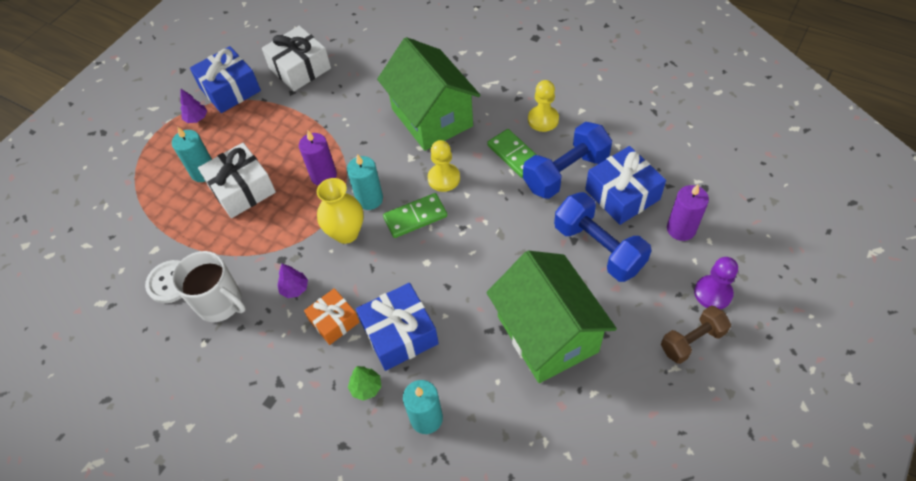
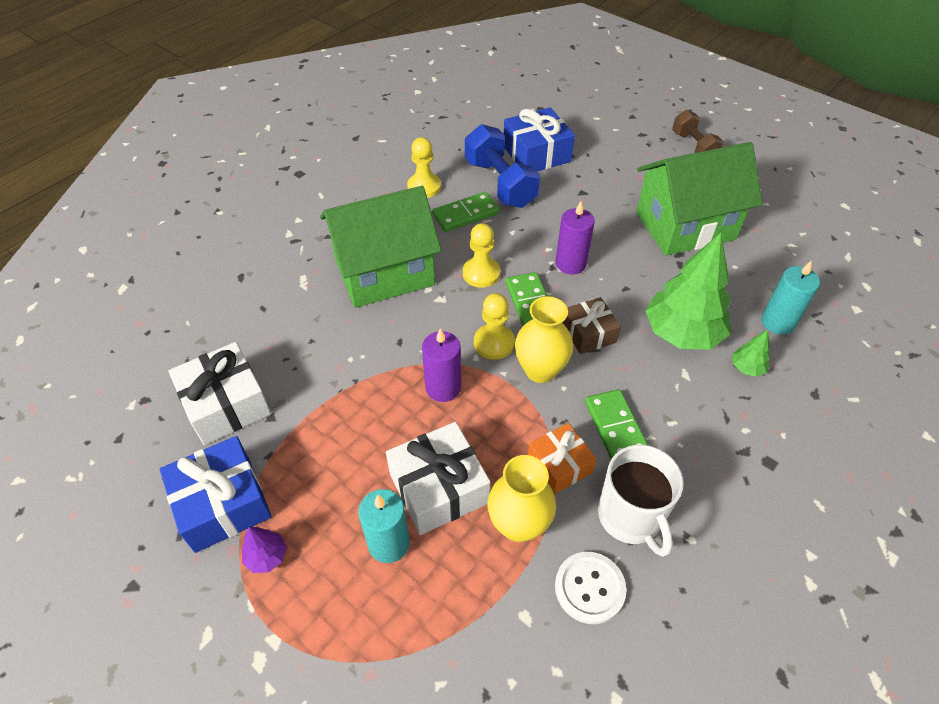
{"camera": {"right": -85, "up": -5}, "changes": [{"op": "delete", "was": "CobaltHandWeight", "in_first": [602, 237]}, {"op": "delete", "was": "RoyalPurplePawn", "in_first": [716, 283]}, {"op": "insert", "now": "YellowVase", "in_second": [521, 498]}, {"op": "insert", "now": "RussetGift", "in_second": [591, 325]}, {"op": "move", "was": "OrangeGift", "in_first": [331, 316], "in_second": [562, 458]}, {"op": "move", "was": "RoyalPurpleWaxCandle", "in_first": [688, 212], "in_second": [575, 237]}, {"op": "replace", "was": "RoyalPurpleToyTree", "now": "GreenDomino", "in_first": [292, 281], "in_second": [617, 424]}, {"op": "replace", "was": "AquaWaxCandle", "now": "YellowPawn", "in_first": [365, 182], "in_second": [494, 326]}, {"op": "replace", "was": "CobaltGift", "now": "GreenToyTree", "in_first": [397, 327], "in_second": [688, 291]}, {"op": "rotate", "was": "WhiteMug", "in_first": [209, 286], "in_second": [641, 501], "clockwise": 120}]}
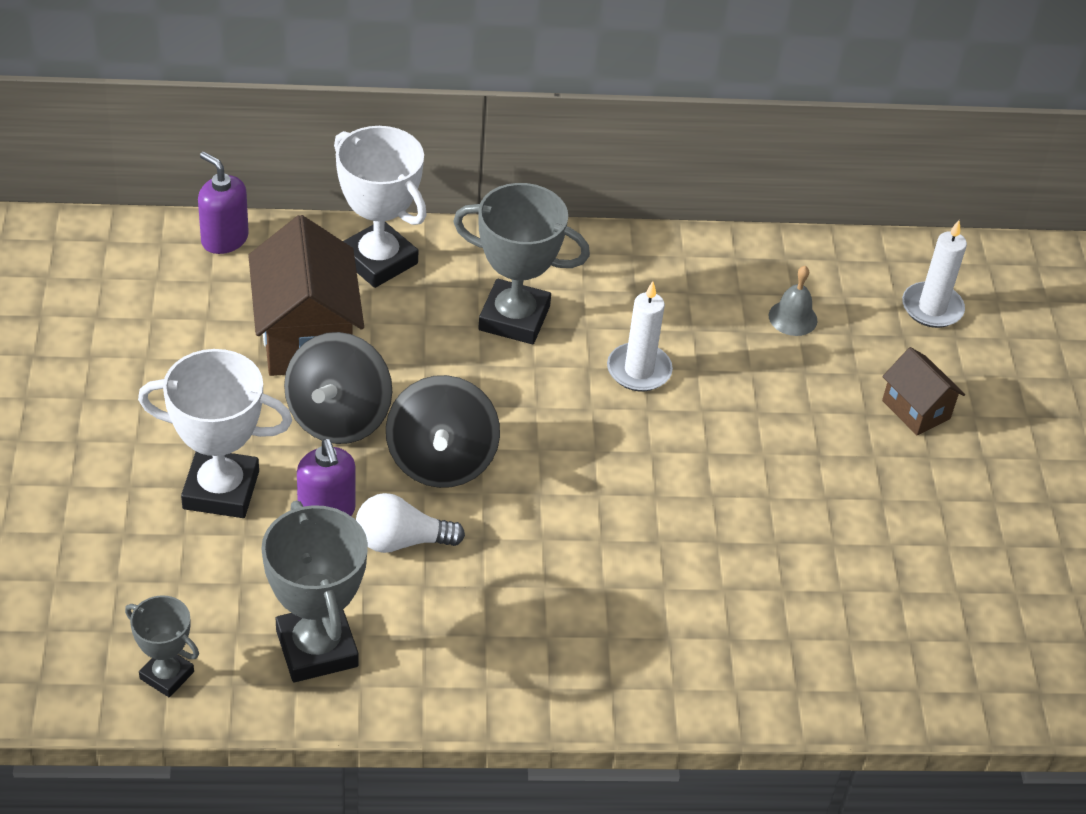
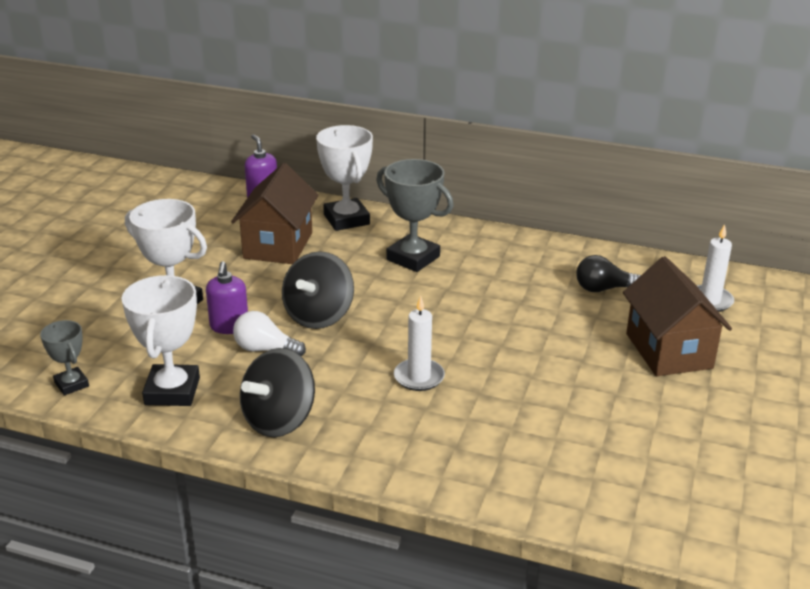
{"camera": {"right": 25, "up": -15}, "changes": [{"op": "move", "was": "JetBlackToyTop", "in_first": [338, 388], "in_second": [277, 392]}, {"op": "move", "was": "WhiteWaxCandle", "in_first": [640, 336], "in_second": [419, 343]}, {"op": "replace", "was": "GrayHandBell", "now": "JetBlackLightbulb", "in_first": [793, 301], "in_second": [608, 273]}, {"op": "recolor", "was": "GrayAwardCup", "now": "WhiteAwardCup", "in_first": [314, 591], "in_second": [160, 340]}, {"op": "resize", "was": "RussetToyHouse", "in_first": [923, 391], "in_second": [677, 316], "ratio": 1.83}]}
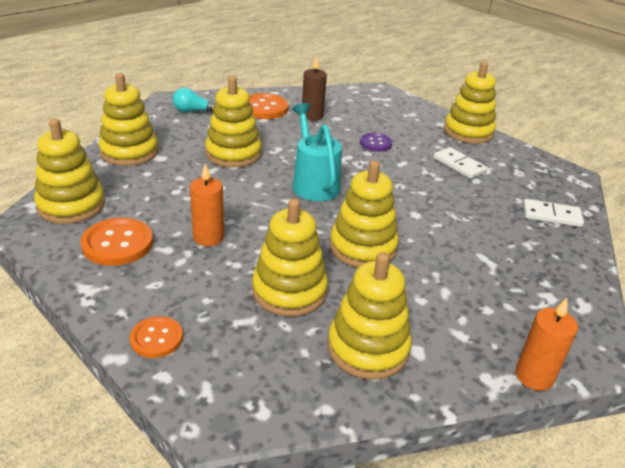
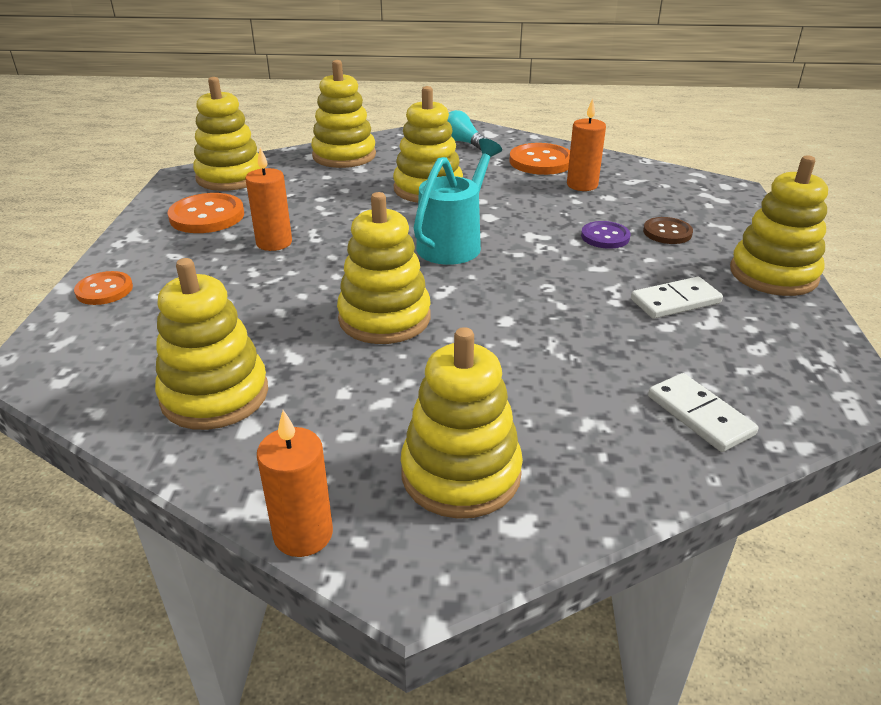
{"camera": {"right": 50, "up": 0}, "changes": [{"op": "insert", "now": "RussetButton", "in_second": [668, 230]}, {"op": "move", "was": "YellowStackingRings", "in_first": [290, 257], "in_second": [462, 423]}, {"op": "recolor", "was": "RussetWaxCandle", "now": "OrangeWaxCandle", "in_first": [314, 87], "in_second": [586, 145]}, {"op": "rotate", "was": "WhiteDomino", "in_first": [460, 163], "in_second": [677, 298], "clockwise": 60}]}
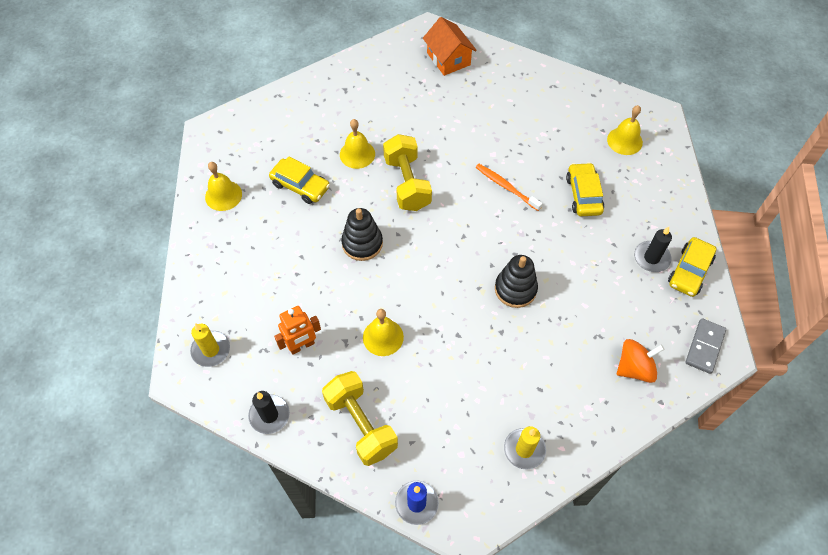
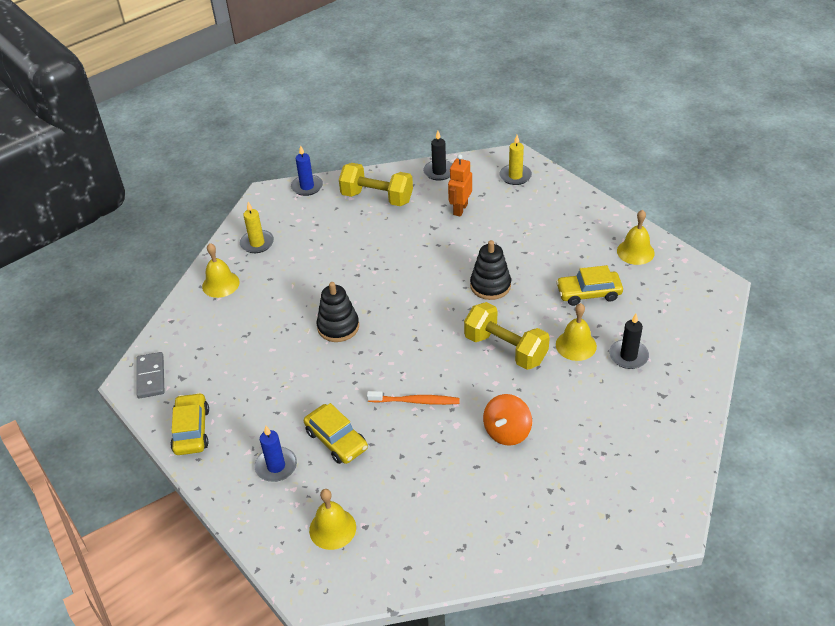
{"camera": {"right": 145, "up": -15}, "changes": [{"op": "delete", "was": "OrangeToyHouse", "in_first": [450, 46]}, {"op": "insert", "now": "CobaltWaxCandle", "in_second": [276, 454]}, {"op": "move", "was": "YellowHandBell", "in_first": [383, 332], "in_second": [221, 270]}, {"op": "move", "was": "OrangeToyTop", "in_first": [640, 361], "in_second": [507, 420]}, {"op": "move", "was": "JetBlackWaxCandle", "in_first": [653, 249], "in_second": [629, 341]}]}
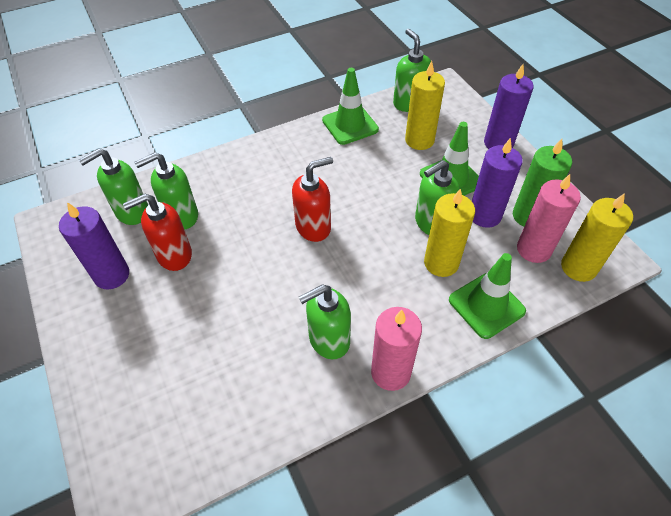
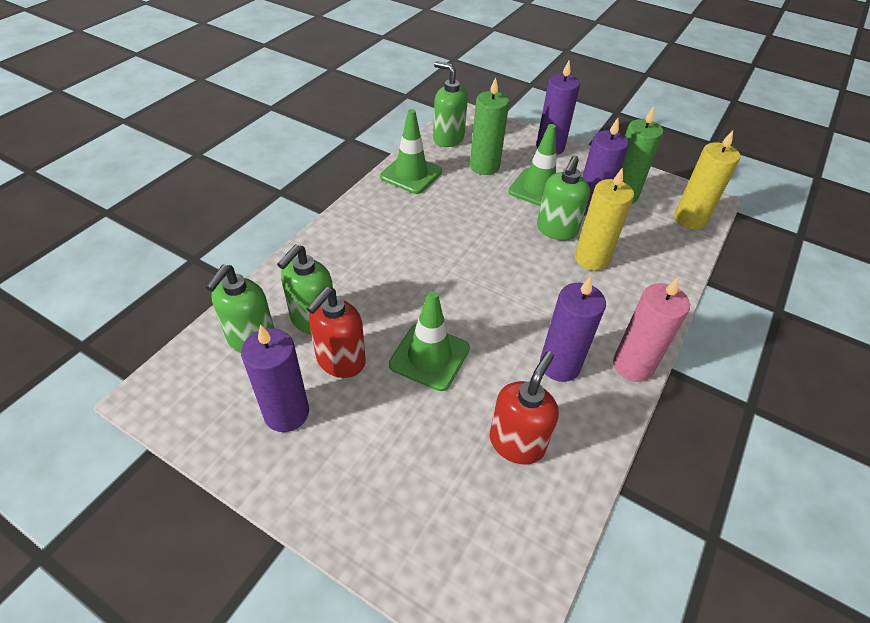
{"camera": {"right": -35, "up": -5}, "changes": [{"op": "delete", "was": "RosePinkWaxCandle", "in_first": [549, 218]}, {"op": "move", "was": "RedSoapPump", "in_first": [312, 199], "in_second": [524, 408]}, {"op": "move", "was": "GreenSafetyCone", "in_first": [487, 296], "in_second": [429, 341]}, {"op": "replace", "was": "GreenSoapPump", "now": "RoyalPurpleWaxCandle", "in_first": [325, 321], "in_second": [573, 329]}, {"op": "recolor", "was": "YellowWaxCandle", "now": "GreenWaxCandle", "in_first": [425, 105], "in_second": [489, 126]}]}
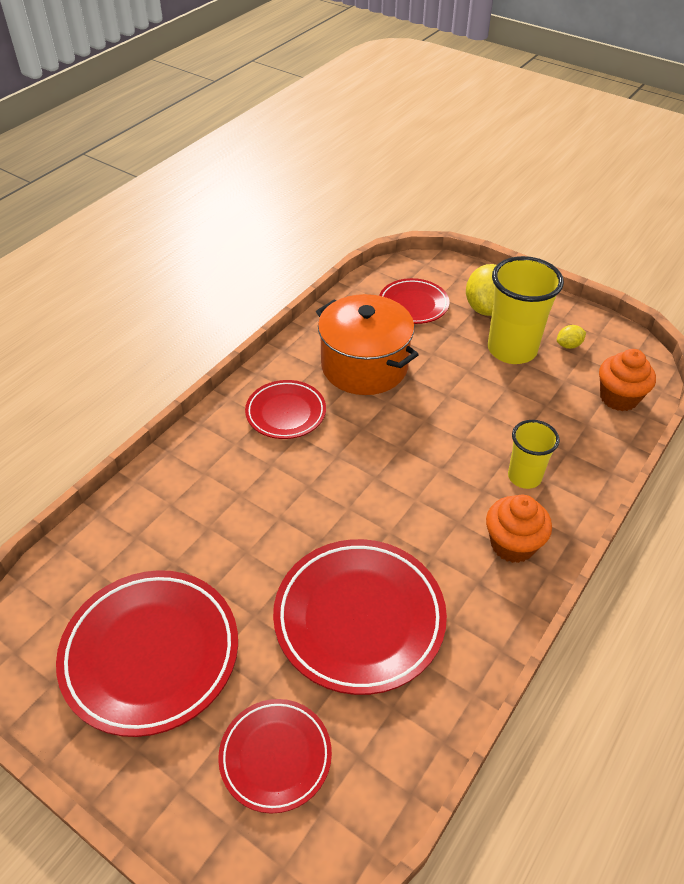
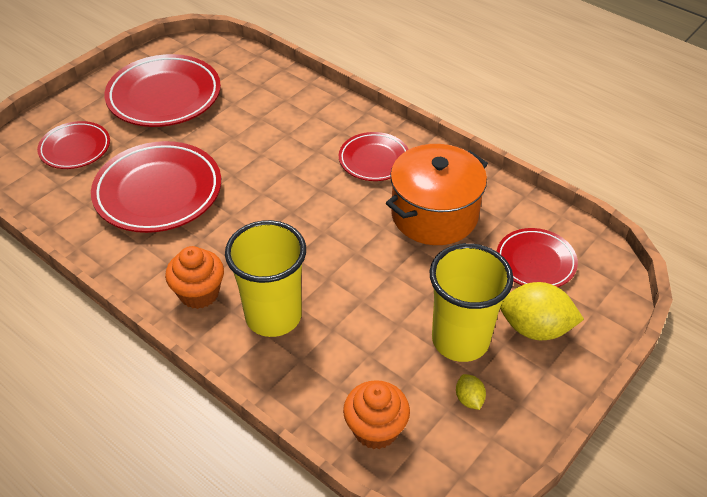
{"camera": {"right": 95, "up": 0}, "changes": [{"op": "resize", "was": "YellowCup", "in_first": [534, 454], "in_second": [265, 278], "ratio": 1.7}]}
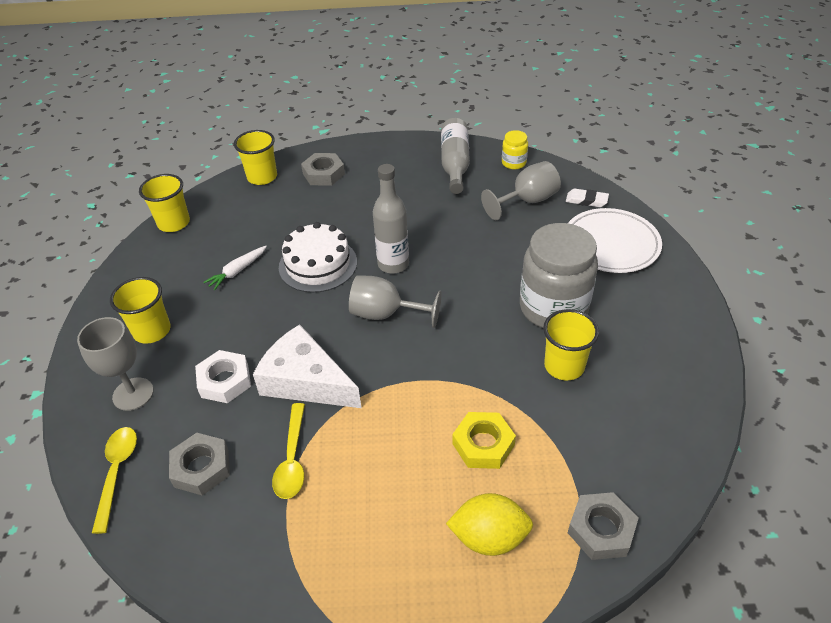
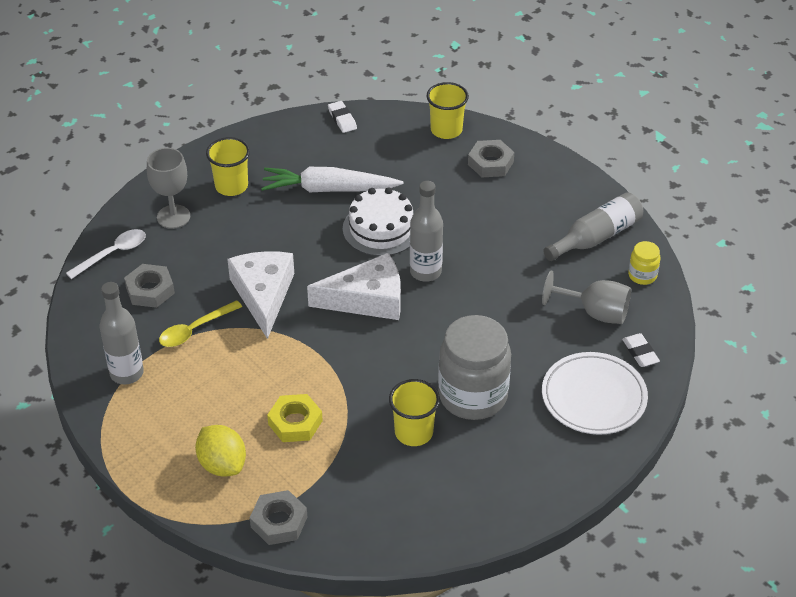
{"camera": {"right": 50, "up": 0}, "changes": [{"op": "delete", "was": "WhiteNut", "in_first": [223, 376]}, {"op": "insert", "now": "GrayBottle", "in_second": [122, 333]}, {"op": "replace", "was": "YellowCup", "now": "WhitePencilEraser", "in_first": [164, 203], "in_second": [342, 117]}, {"op": "replace", "was": "GrayWineGlass", "now": "WhitePieceOfCheese", "in_first": [395, 301], "in_second": [354, 286]}, {"op": "recolor", "was": "YellowTeaspoon", "now": "WhiteTeaspoon", "in_first": [114, 480], "in_second": [106, 254]}, {"op": "resize", "was": "WhiteRootVegetable", "in_first": [235, 268], "in_second": [332, 179], "ratio": 1.97}]}
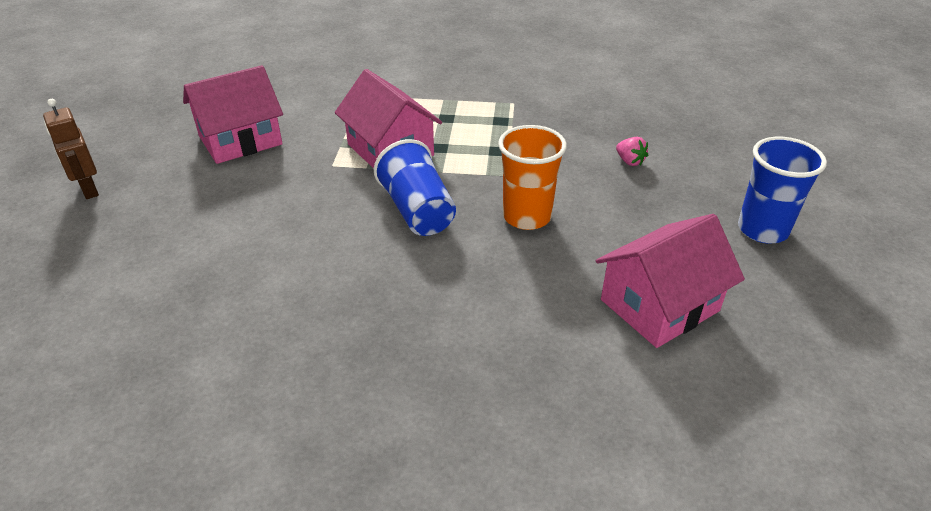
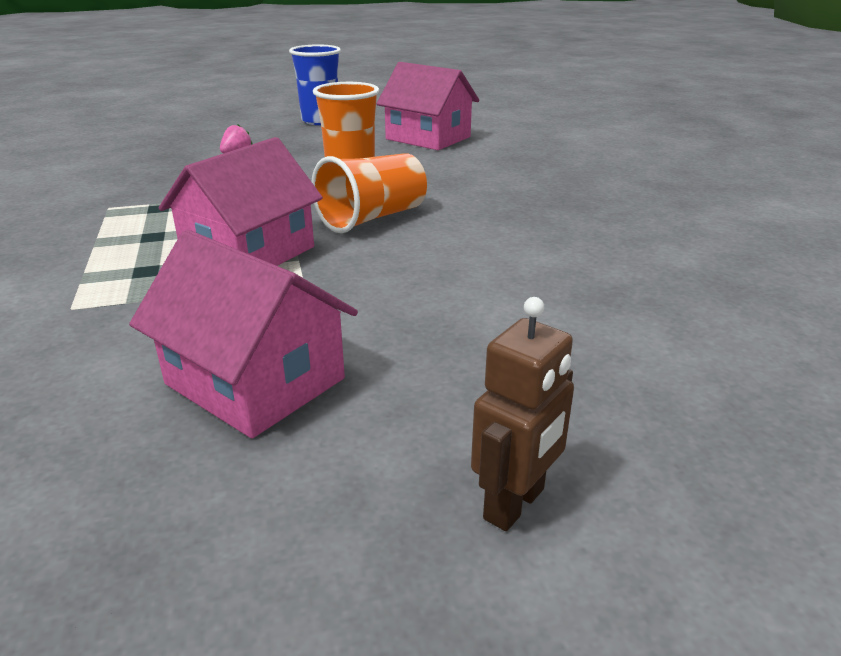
{"camera": {"right": -110, "up": -10}, "changes": [{"op": "recolor", "was": "CobaltCup", "now": "OrangeCup", "in_first": [415, 187], "in_second": [369, 193]}]}
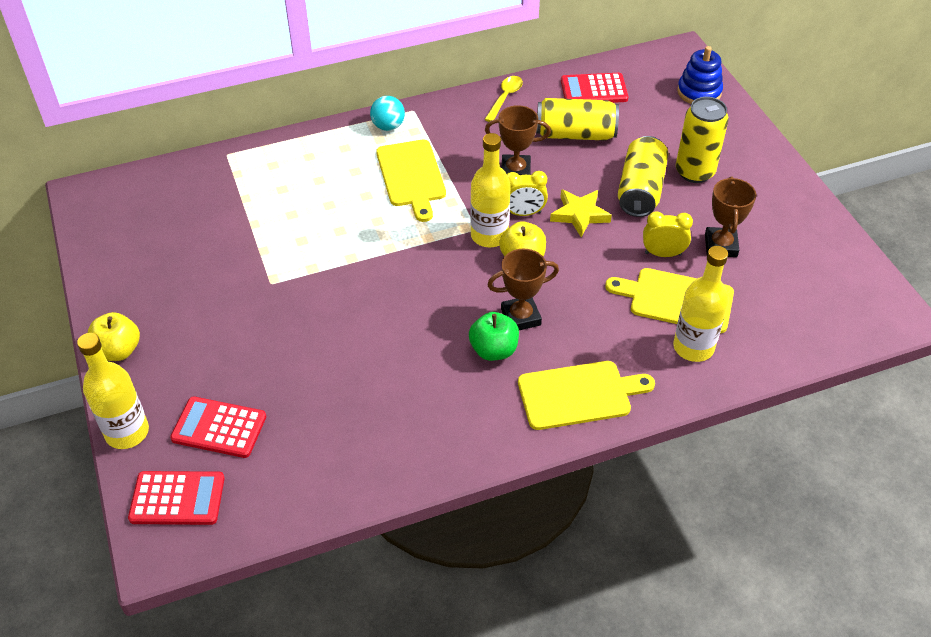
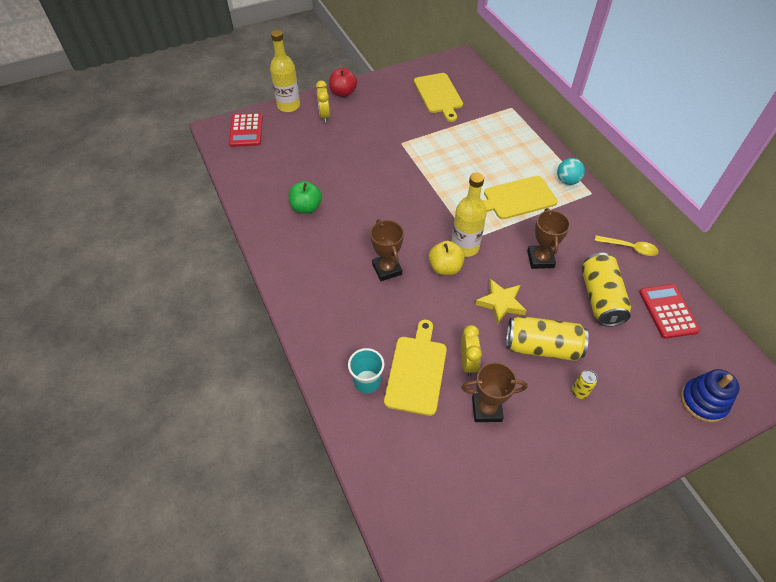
{"camera": {"right": 85, "up": 5}, "changes": [{"op": "delete", "was": "RedPocketCalculator", "in_first": [218, 427]}, {"op": "move", "was": "GreenAppleFruit", "in_first": [494, 336], "in_second": [305, 197]}, {"op": "move", "was": "YellowAlarmClock", "in_first": [527, 193], "in_second": [323, 101]}, {"op": "move", "was": "YellowBreadBoard", "in_first": [586, 395], "in_second": [438, 97]}, {"op": "replace", "was": "YellowBottle", "now": "AquaCup", "in_first": [701, 304], "in_second": [366, 370]}, {"op": "recolor", "was": "YellowAppleFruit", "now": "RedAppleFruit", "in_first": [114, 336], "in_second": [343, 82]}, {"op": "resize", "was": "YellowTin", "in_first": [702, 140], "in_second": [584, 384], "ratio": 0.45}]}
